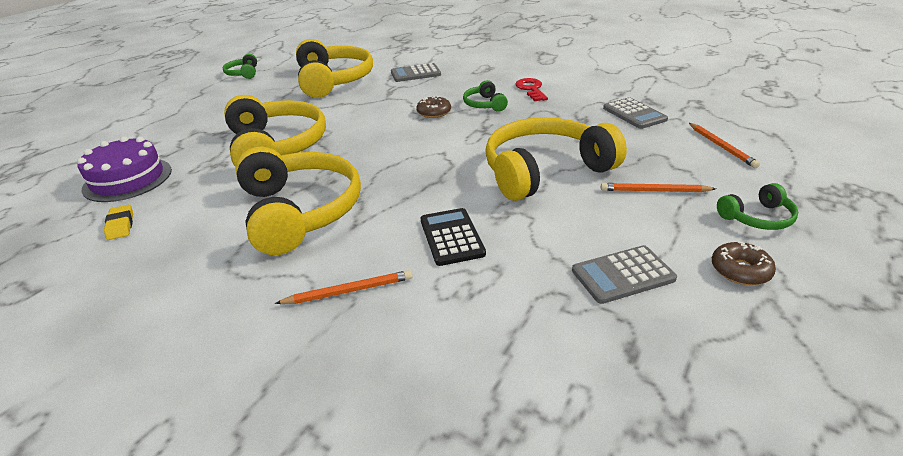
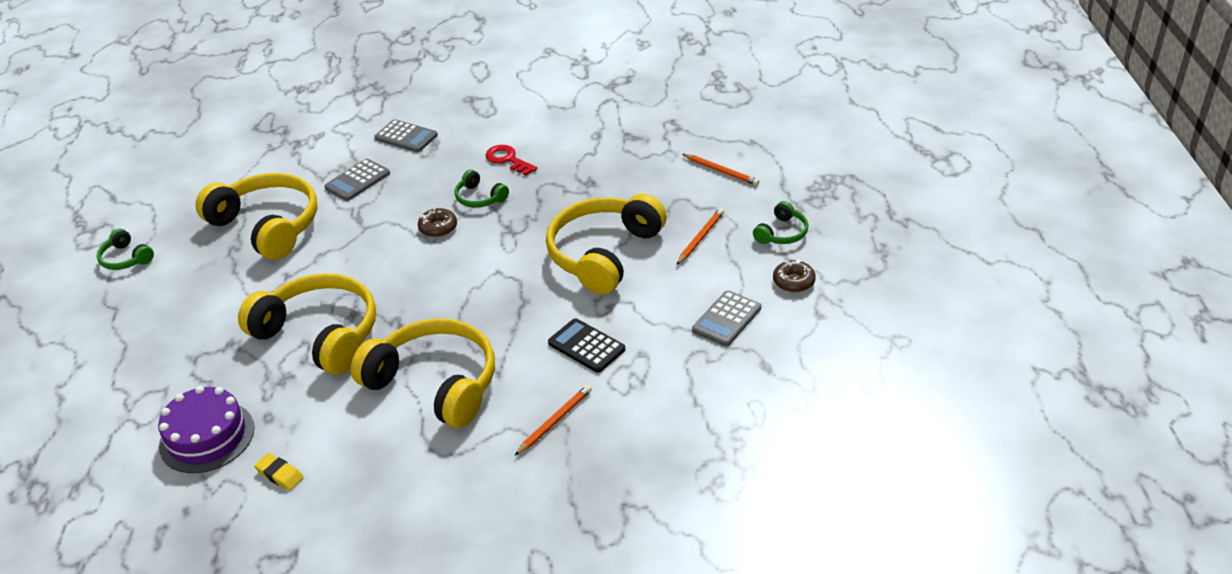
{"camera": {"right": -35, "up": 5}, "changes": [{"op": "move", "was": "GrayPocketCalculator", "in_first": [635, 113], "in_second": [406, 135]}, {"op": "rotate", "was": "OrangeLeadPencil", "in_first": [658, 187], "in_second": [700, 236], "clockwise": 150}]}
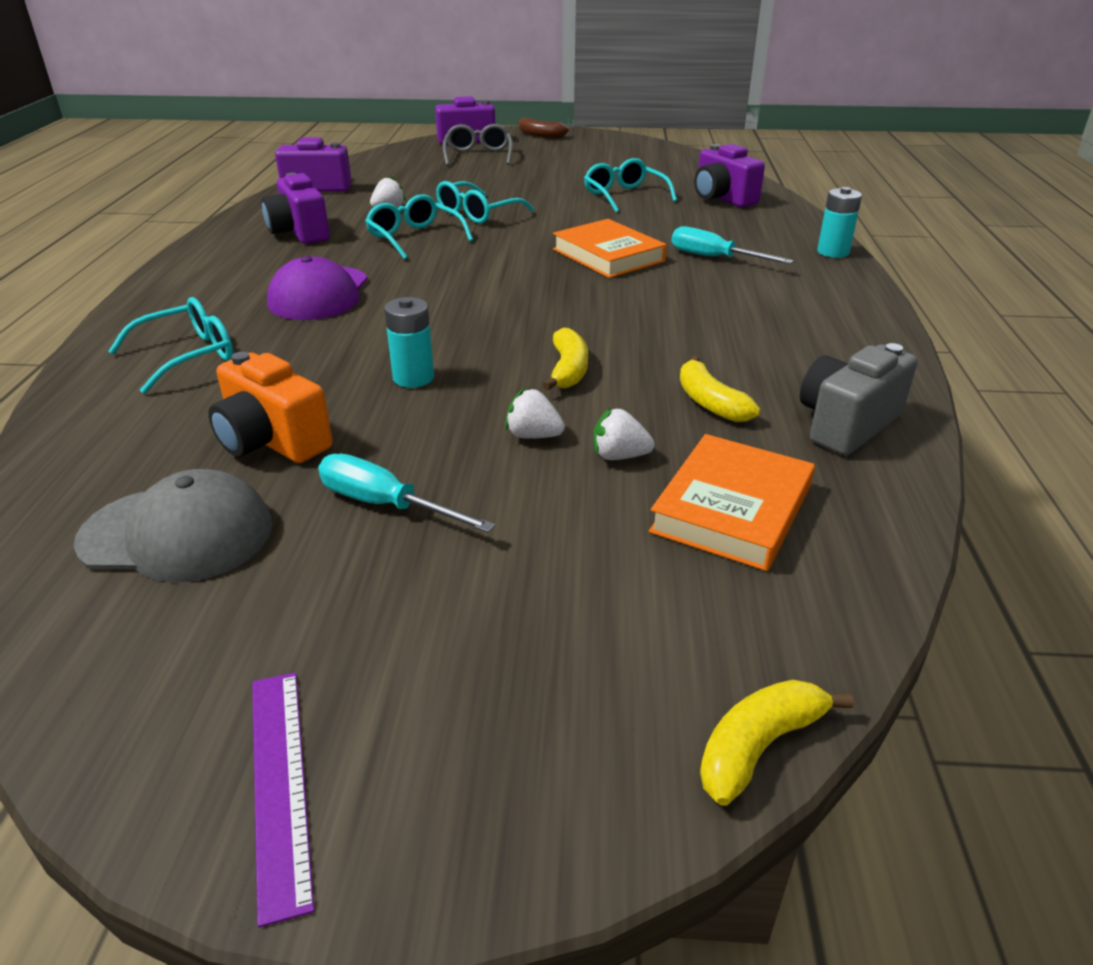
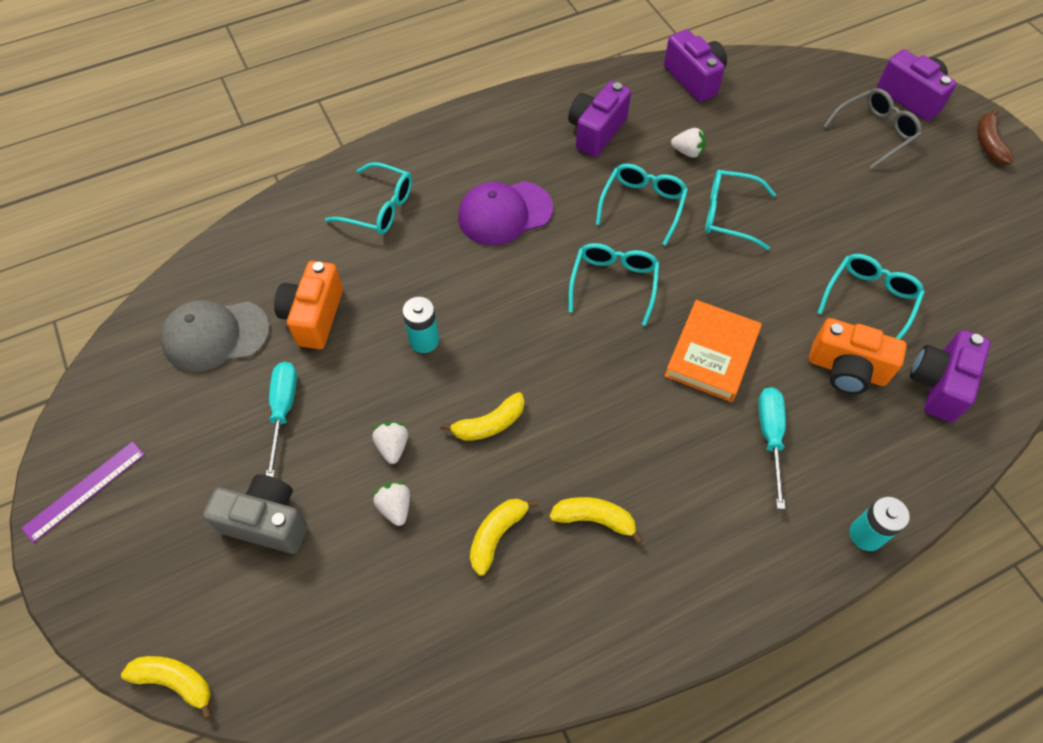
{"camera": {"right": 60, "up": 25}, "changes": [{"op": "delete", "was": "OrangeHardcover", "in_first": [732, 502]}, {"op": "insert", "now": "YellowBanana", "in_second": [596, 520]}, {"op": "insert", "now": "AquaEyeglasses", "in_second": [613, 284]}, {"op": "insert", "now": "OrangePhotoCamera", "in_second": [858, 356]}, {"op": "move", "was": "GrayPhotoCamera", "in_first": [859, 399], "in_second": [255, 514]}, {"op": "rotate", "was": "GrayPeakedCap", "in_first": [173, 525], "in_second": [215, 336], "clockwise": 105}]}
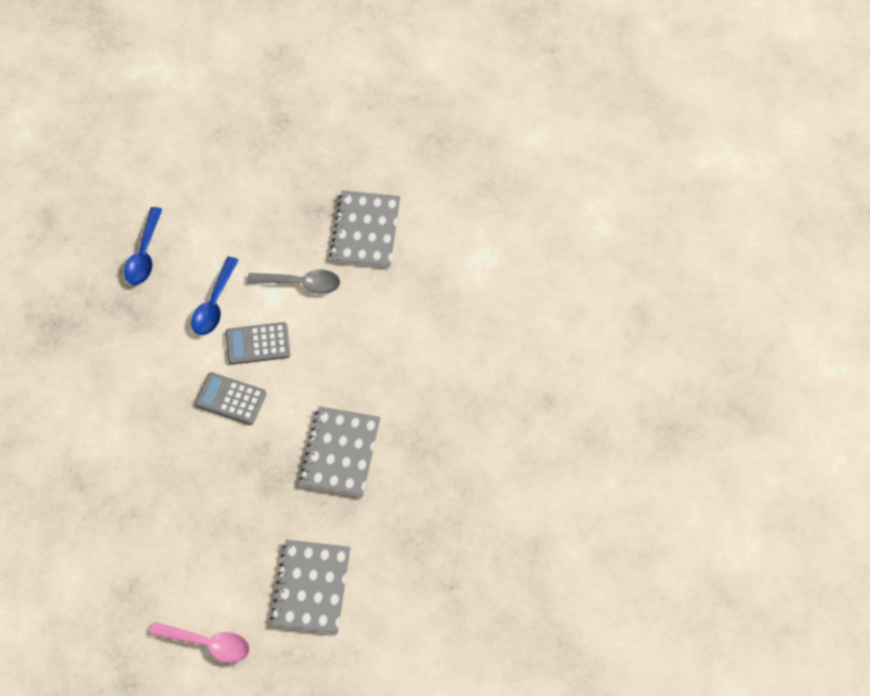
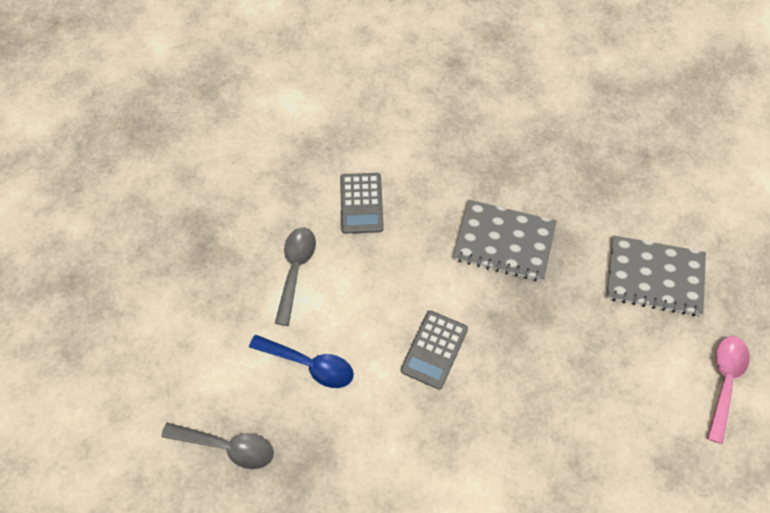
{"camera": {"right": -85, "up": 0}, "changes": [{"op": "delete", "was": "GrayExerciseBook", "in_first": [365, 229]}, {"op": "move", "was": "GrayPocketCalculator", "in_first": [258, 343], "in_second": [362, 203]}, {"op": "recolor", "was": "CobaltTeaspoon", "now": "GrayTeaspoon", "in_first": [143, 246], "in_second": [217, 446]}]}
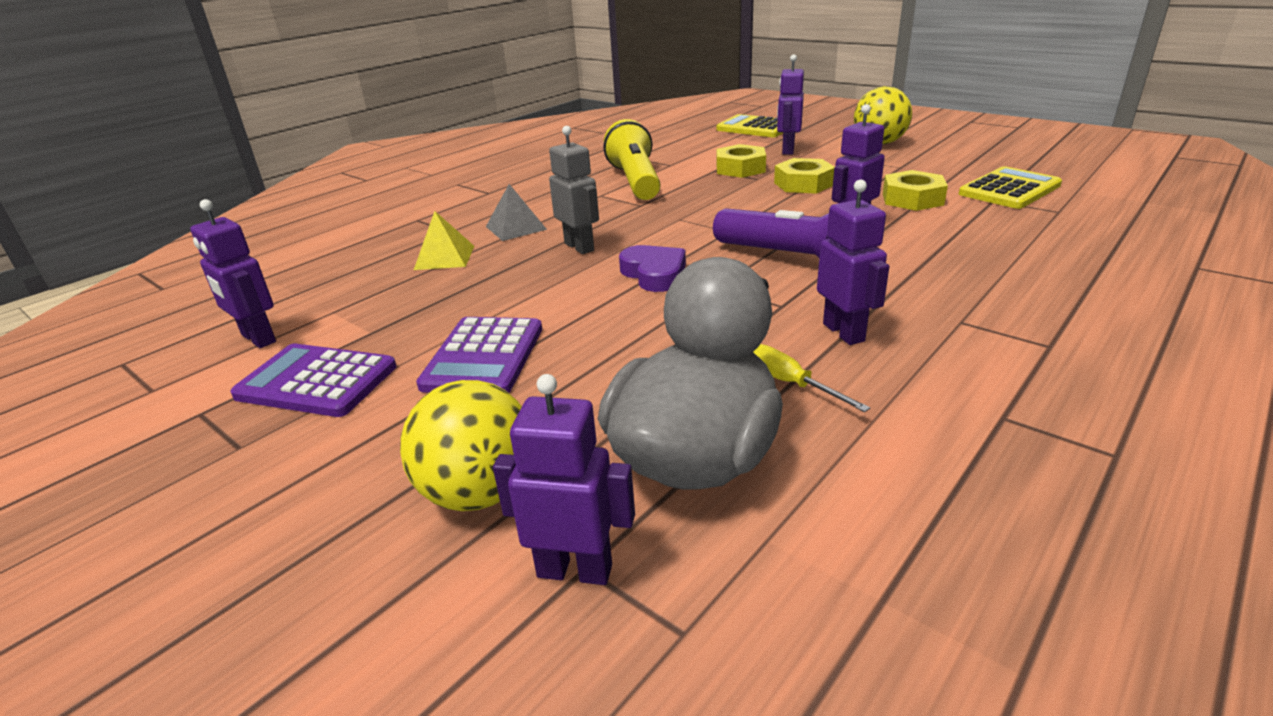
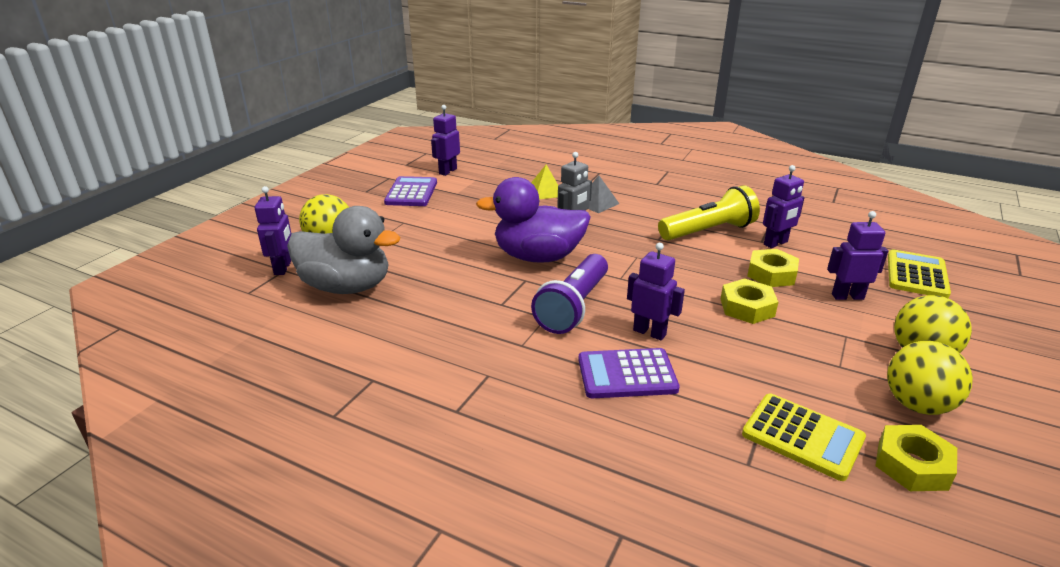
{"camera": {"right": 75, "up": 0}, "changes": [{"op": "delete", "was": "YellowFlatScrewdriver", "in_first": [811, 378]}, {"op": "insert", "now": "YellowPlayBall", "in_second": [930, 378]}, {"op": "move", "was": "RoyalPurplePocketCalculator", "in_first": [479, 355], "in_second": [629, 373]}, {"op": "move", "was": "RoyalPurpleRobot", "in_first": [853, 262], "in_second": [784, 206]}, {"op": "move", "was": "YellowNut", "in_first": [915, 190], "in_second": [916, 458]}, {"op": "replace", "was": "RoyalPurpleHeartShape", "now": "RoyalPurpleToyDuck", "in_first": [652, 268], "in_second": [533, 220]}]}
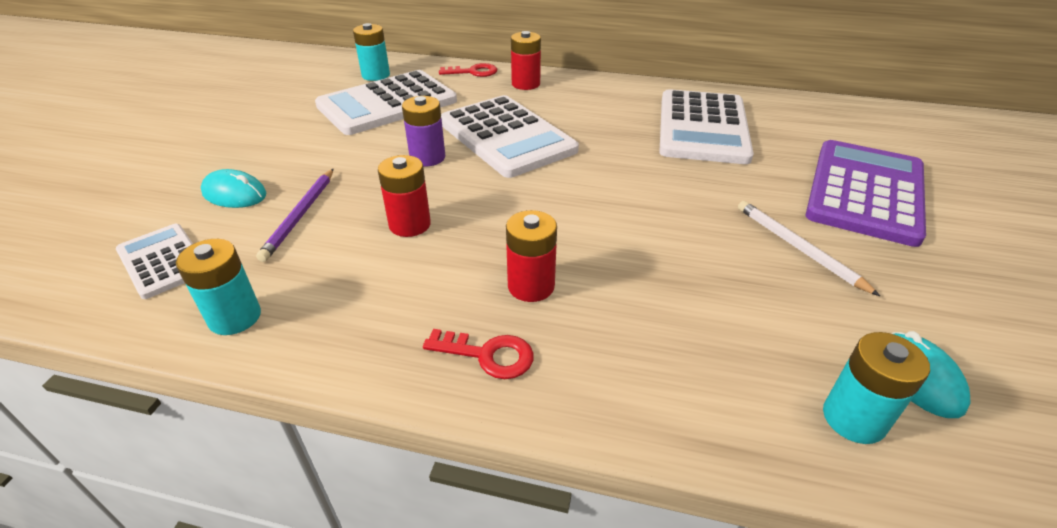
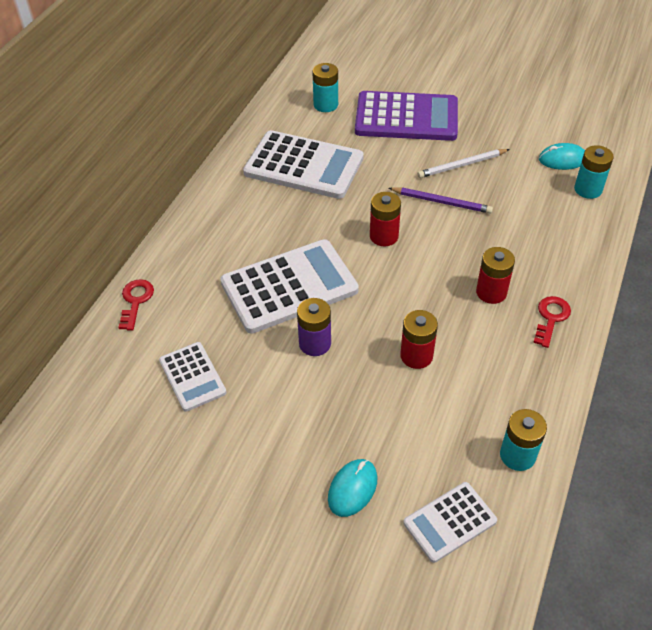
{"camera": {"right": -80, "up": 10}, "changes": [{"op": "move", "was": "RoyalPurpleLeadPencil", "in_first": [294, 215], "in_second": [440, 200]}, {"op": "move", "was": "AquaAaBattery", "in_first": [371, 52], "in_second": [325, 87]}, {"op": "move", "was": "RedAaBattery", "in_first": [526, 60], "in_second": [385, 219]}, {"op": "rotate", "was": "RoyalPurplePocketCalculator", "in_first": [866, 193], "in_second": [406, 116], "clockwise": 150}, {"op": "resize", "was": "WhitePocketCalculator", "in_first": [386, 102], "in_second": [193, 377], "ratio": 0.54}]}
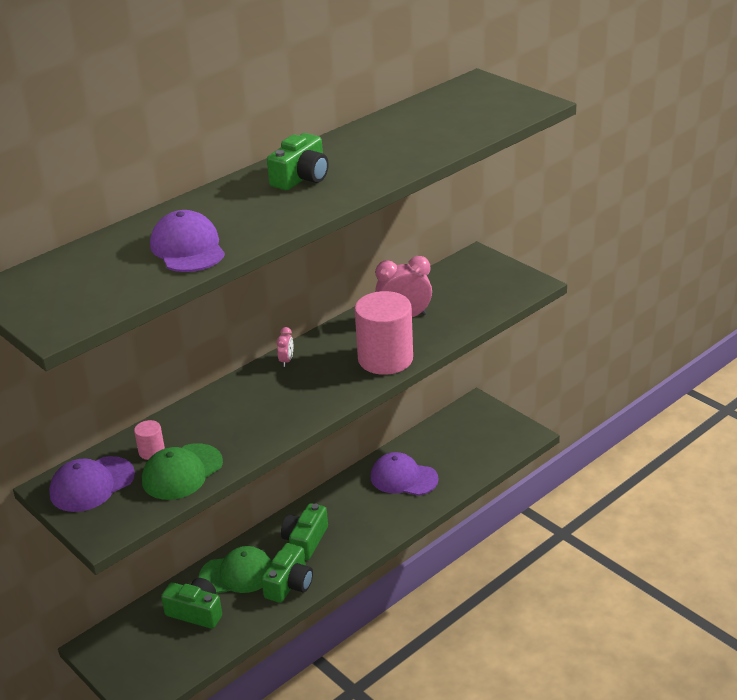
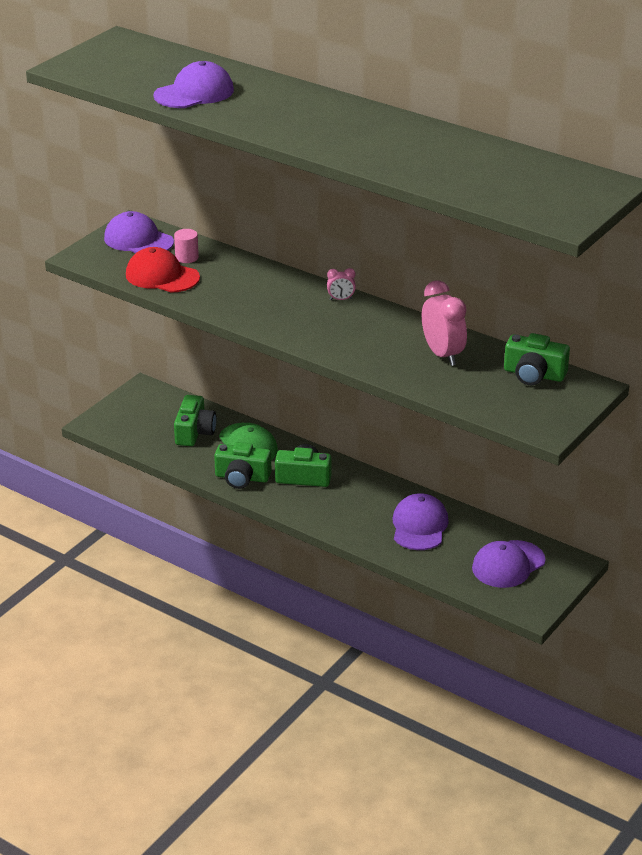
{"camera": {"right": 75, "up": 0}, "changes": [{"op": "delete", "was": "RosePinkCylinderShape", "in_first": [384, 333]}, {"op": "insert", "now": "RoyalPurplePeakedCap", "in_second": [509, 564]}, {"op": "move", "was": "GreenPhotoCamera", "in_first": [298, 161], "in_second": [537, 359]}, {"op": "recolor", "was": "GreenPeakedCap", "now": "RedPeakedCap", "in_first": [182, 471], "in_second": [163, 270]}]}
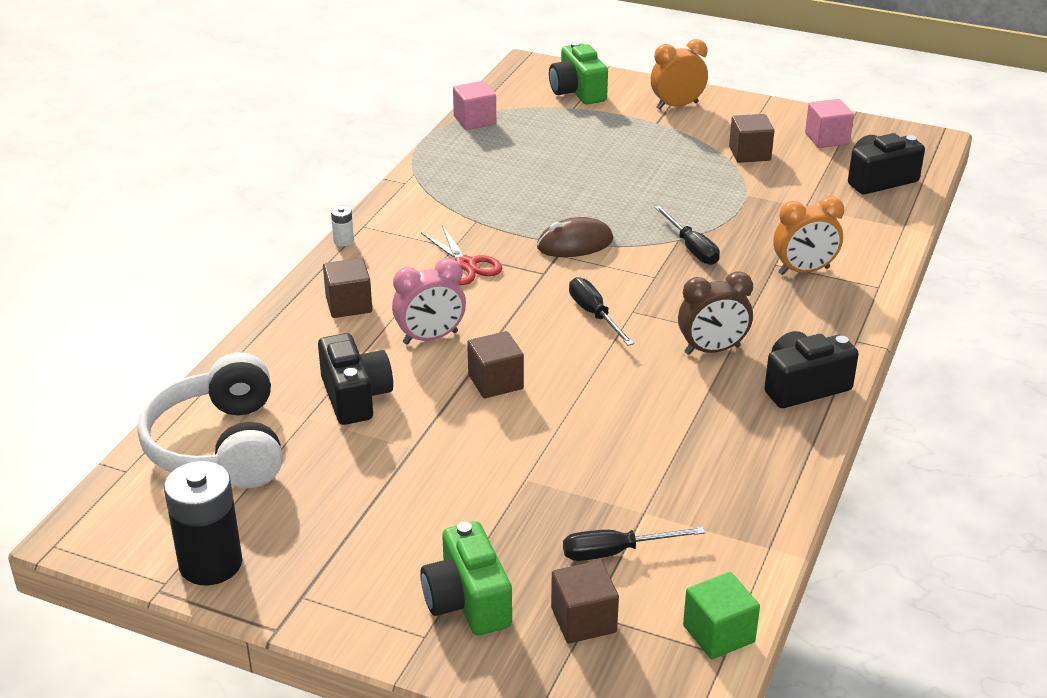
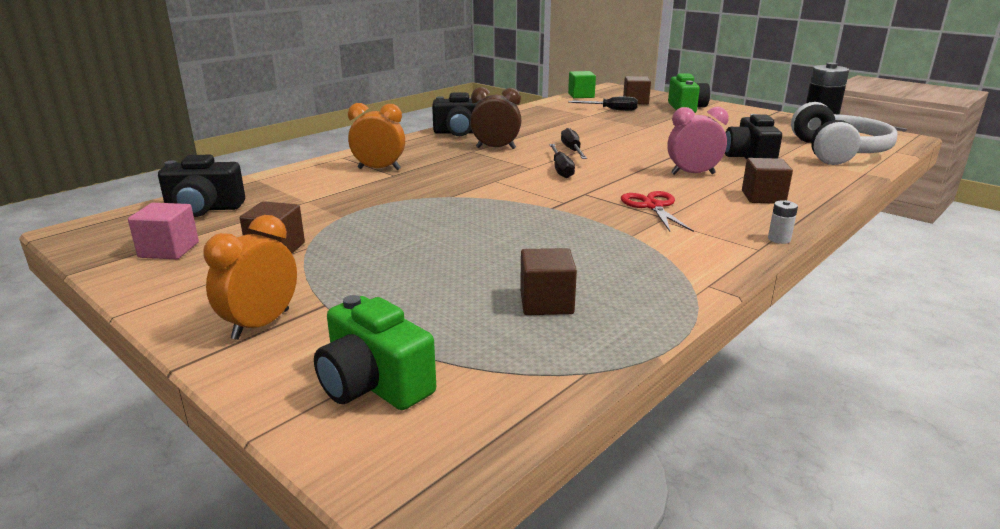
{"camera": {"right": -160, "up": -10}, "changes": [{"op": "delete", "was": "RosePinkCube", "in_first": [474, 105]}, {"op": "delete", "was": "RussetPcMouse", "in_first": [575, 237]}, {"op": "move", "was": "RussetCube", "in_first": [495, 364], "in_second": [548, 281]}, {"op": "move", "was": "JetBlackFlatScrewdriver", "in_first": [687, 235], "in_second": [574, 143]}, {"op": "rotate", "was": "GreenPhotoCamera", "in_first": [578, 73], "in_second": [375, 352], "clockwise": 135}, {"op": "rotate", "was": "OrangeAlarmClock", "in_first": [679, 74], "in_second": [250, 277], "clockwise": 120}]}
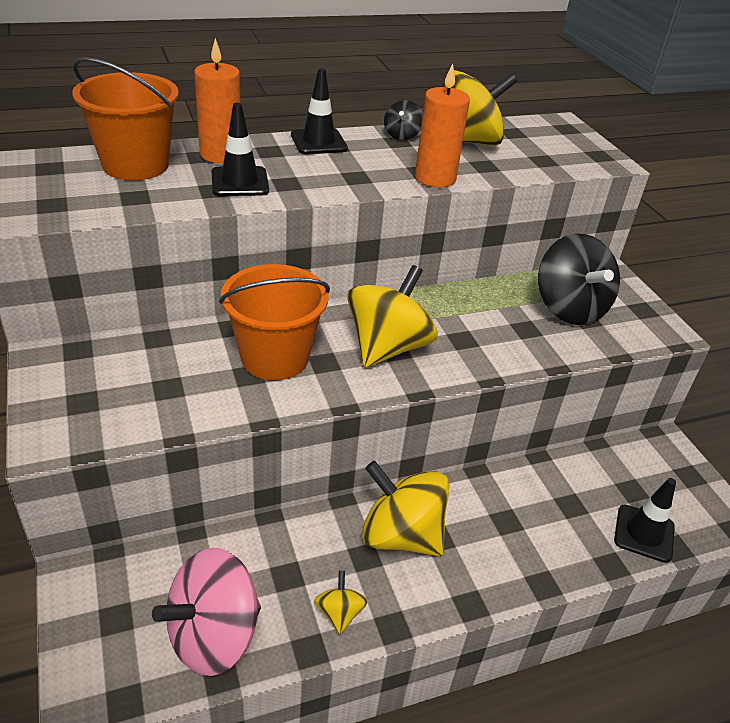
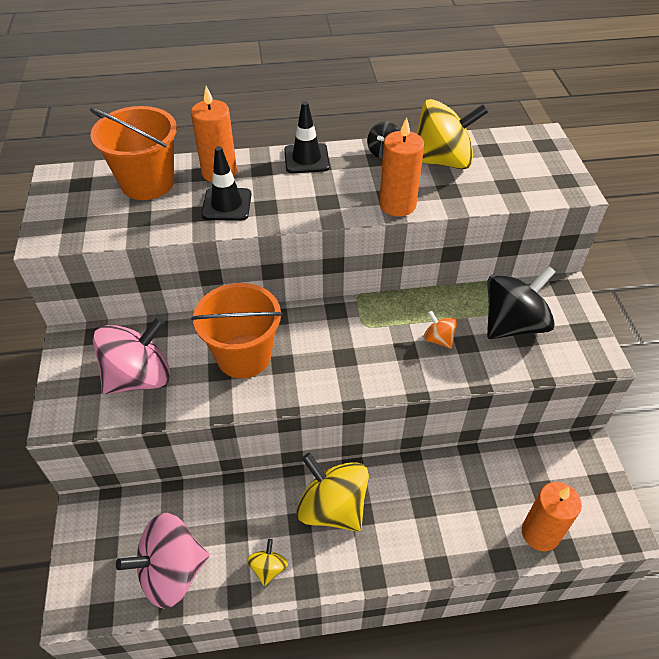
{"camera": {"right": 15, "up": 10}, "changes": [{"op": "delete", "was": "YellowToyTop", "in_first": [392, 316]}, {"op": "insert", "now": "RosePinkToyTop", "in_second": [132, 355]}, {"op": "insert", "now": "OrangeToyTop", "in_second": [440, 330]}, {"op": "replace", "was": "JetBlackSafetyCone", "now": "OrangeWaxCandle", "in_first": [645, 520], "in_second": [552, 516]}, {"op": "rotate", "was": "JetBlackToyTop", "in_first": [579, 279], "in_second": [521, 302], "clockwise": -120}]}
